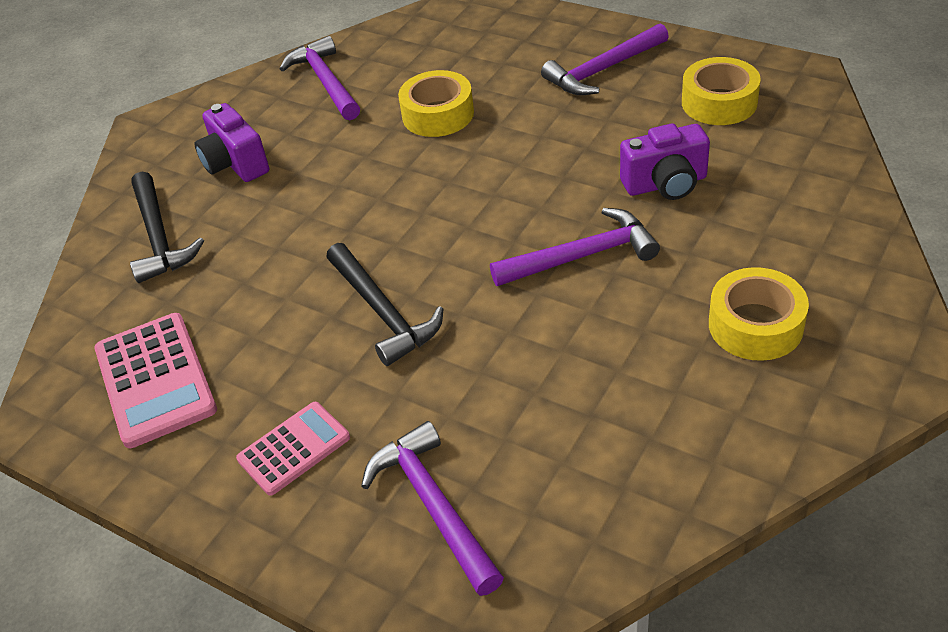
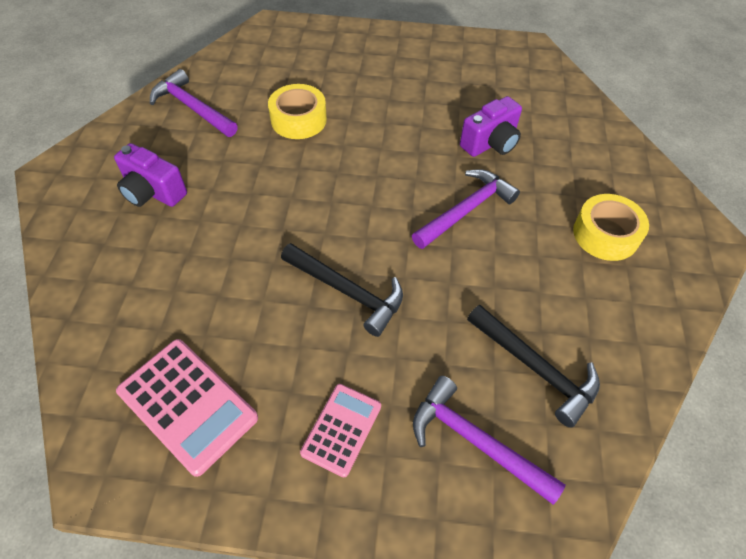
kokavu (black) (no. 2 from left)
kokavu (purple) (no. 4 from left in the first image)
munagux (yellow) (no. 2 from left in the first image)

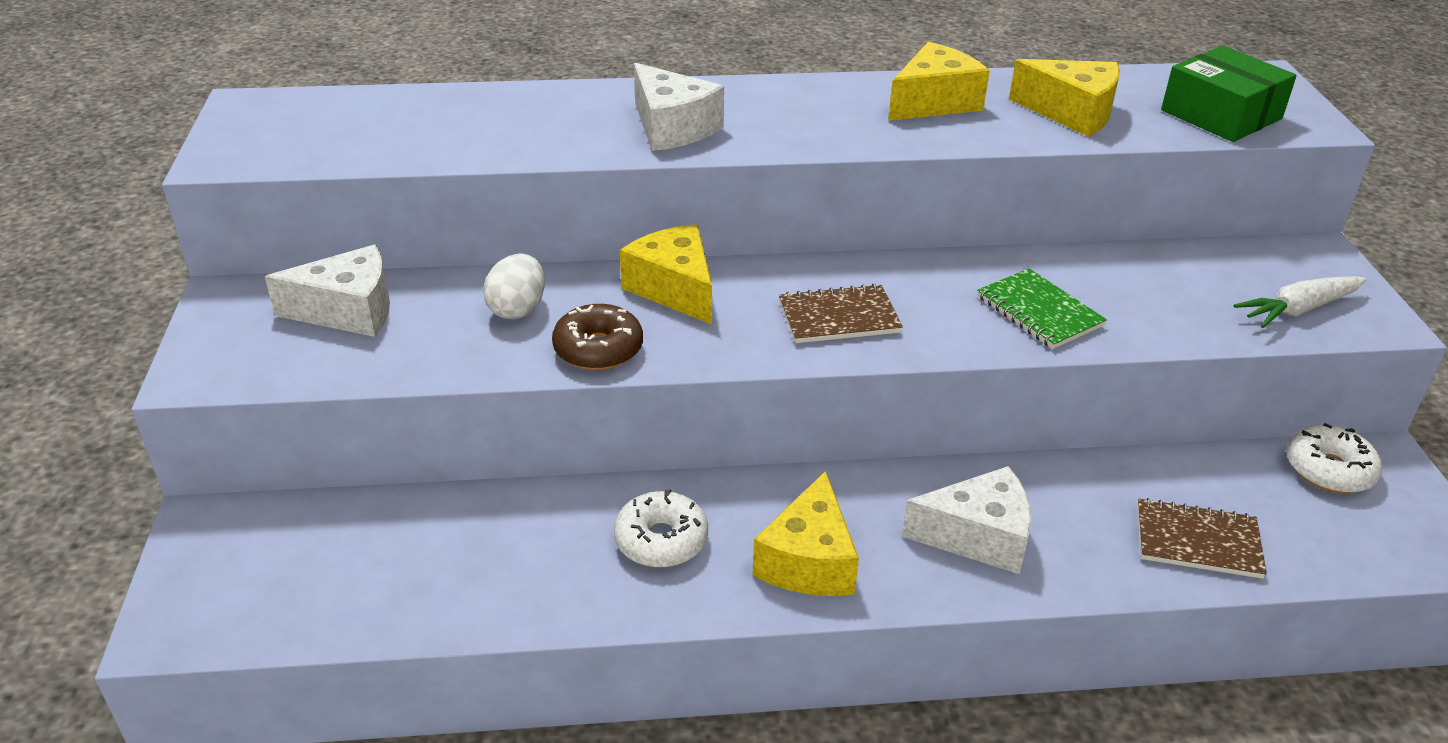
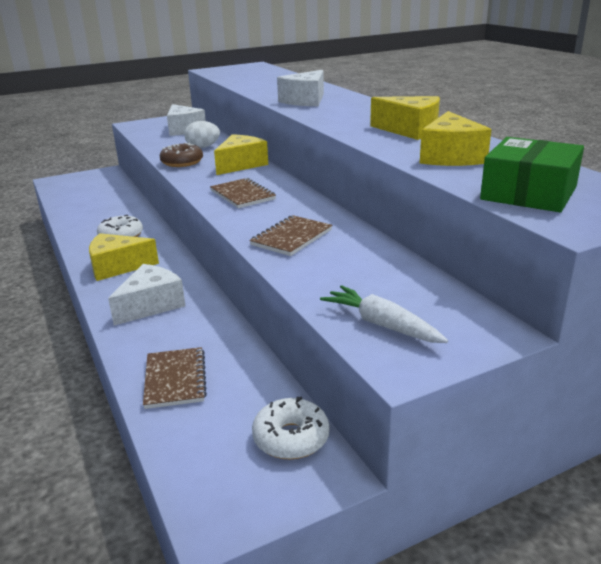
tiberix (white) (no. 1 from left)
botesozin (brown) (no. 3 from left)

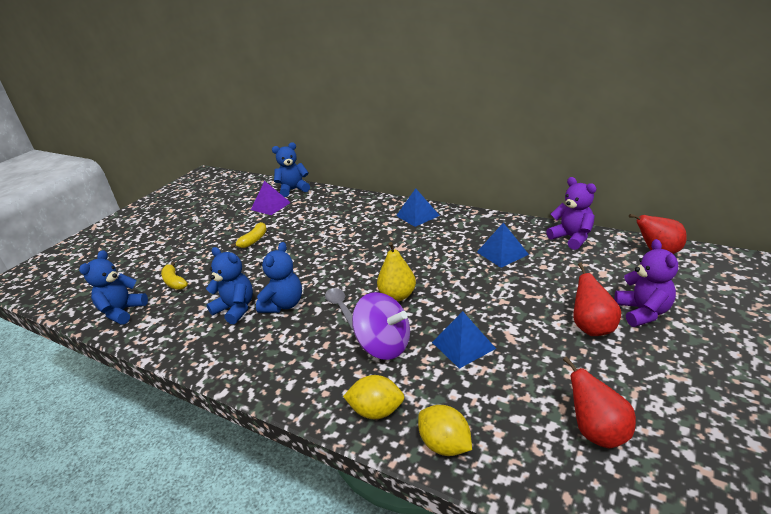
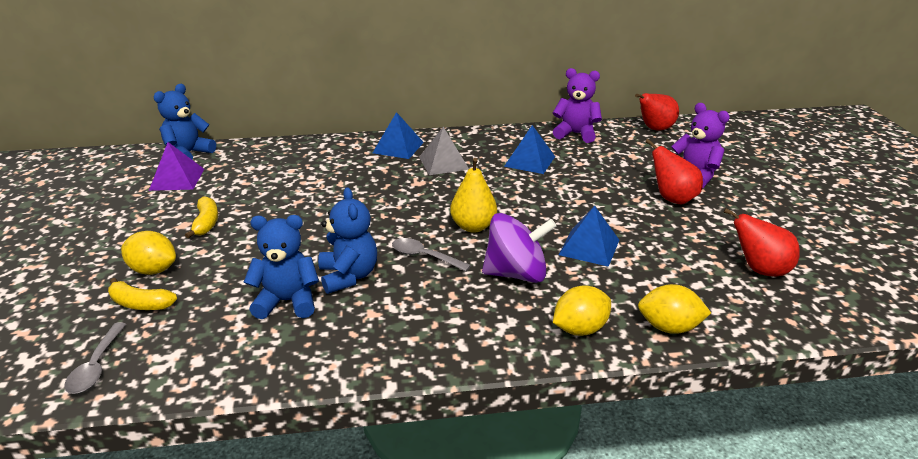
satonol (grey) (no. 1 from left)
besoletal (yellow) (no. 1 from left)
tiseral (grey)

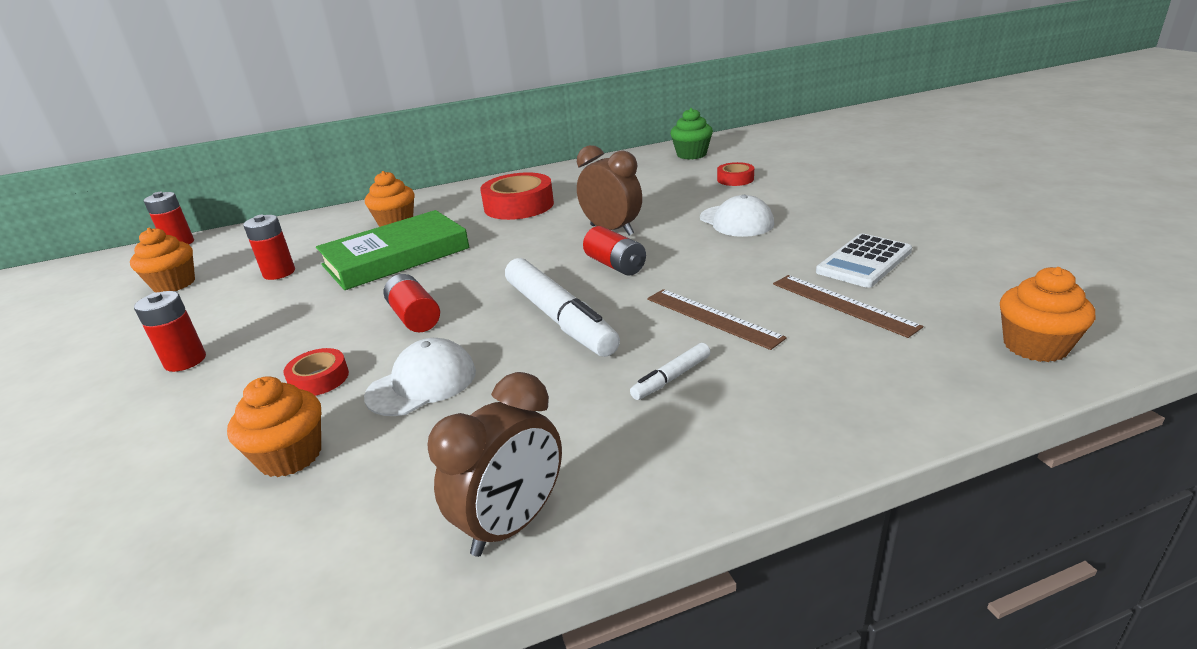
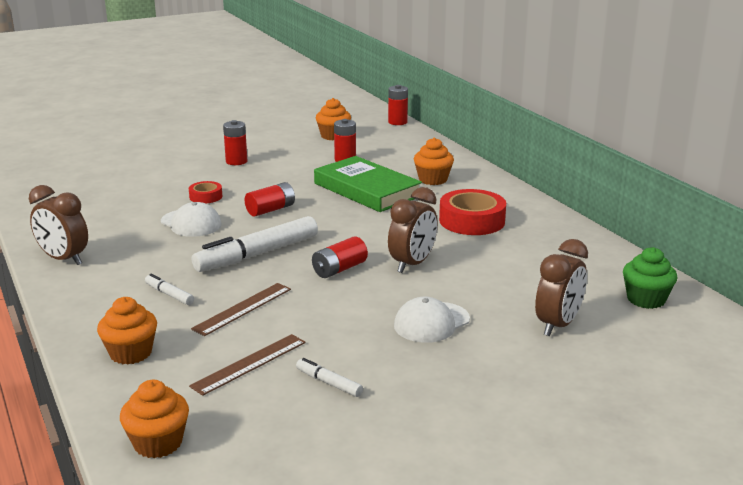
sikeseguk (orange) (no. 1 from left)
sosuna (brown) (no. 3 from left)
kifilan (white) (no. 3 from left)

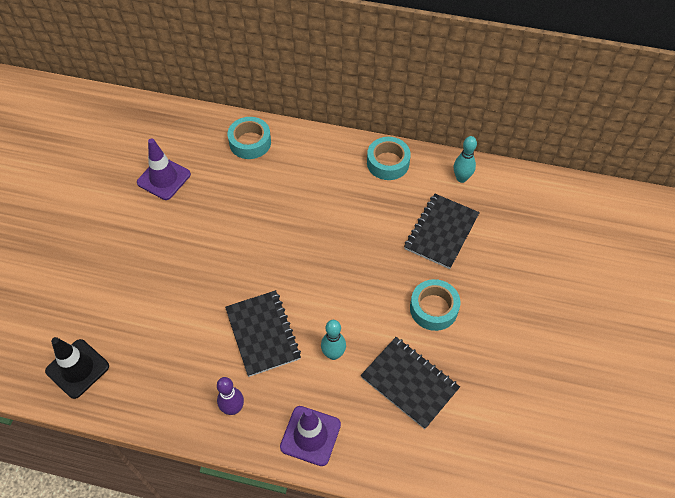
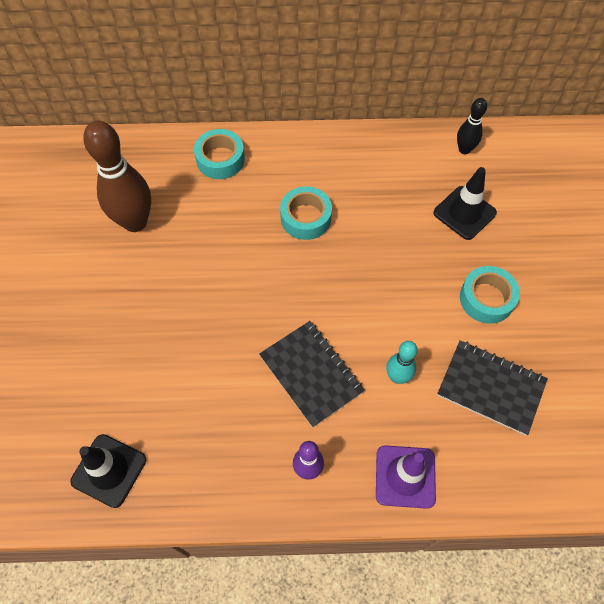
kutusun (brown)
munagux (turquoise) (no. 2 from left)
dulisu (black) (no. 2 from left)
kutusun (black)

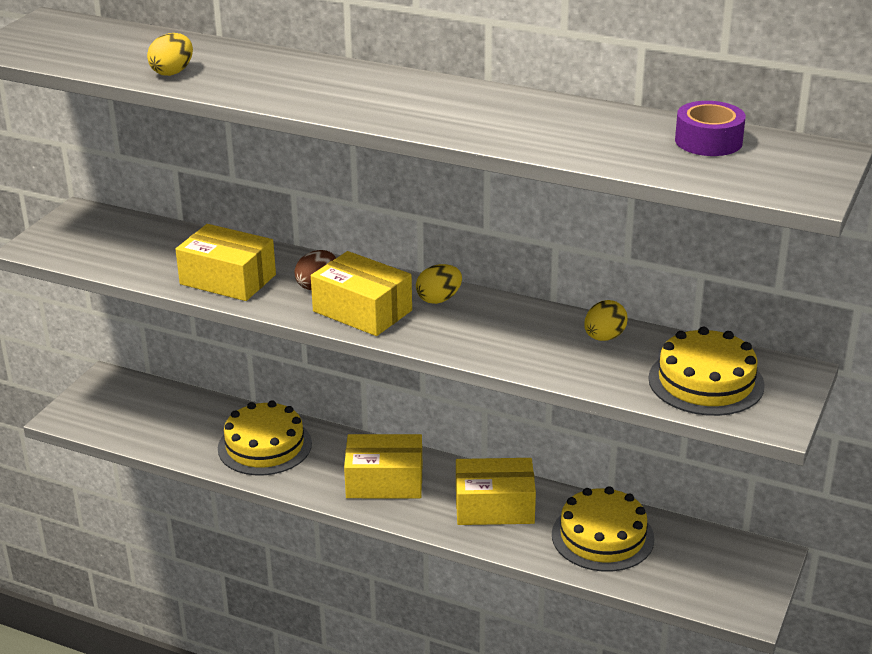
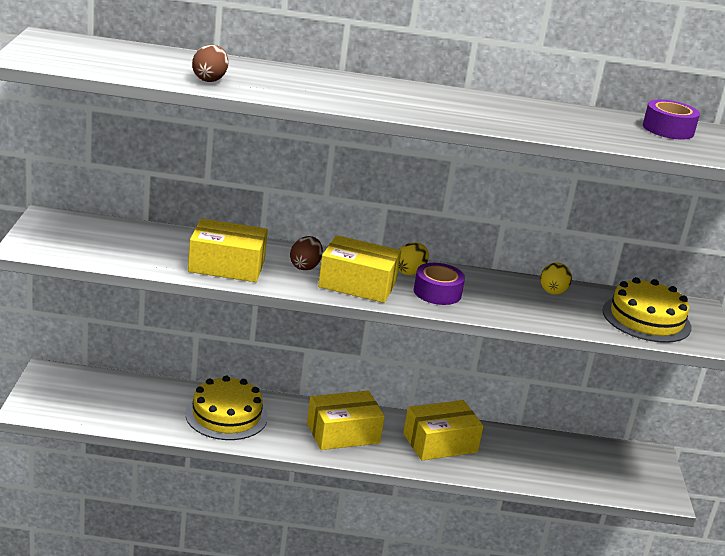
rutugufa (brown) (no. 1 from left)
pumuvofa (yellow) (no. 2 from left in the first image)
munagux (purple) (no. 1 from left)

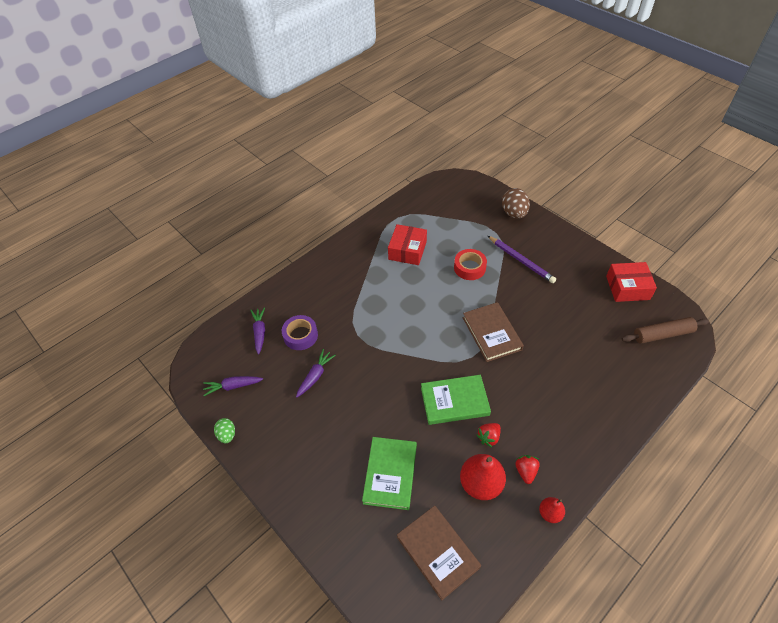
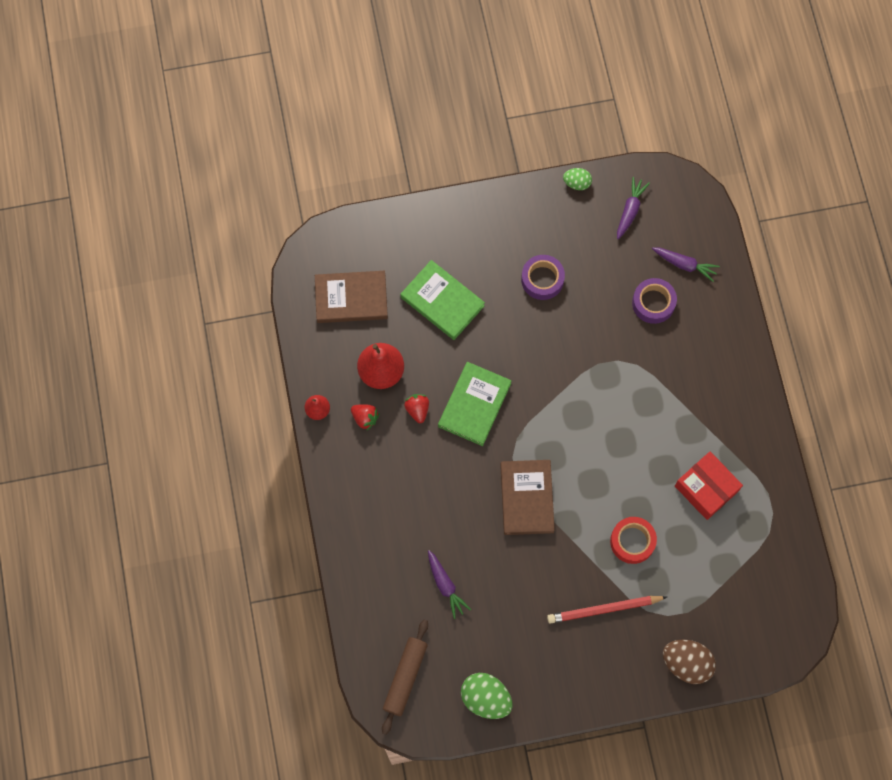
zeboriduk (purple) (no. 1 from left)
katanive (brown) (no. 2 from left)
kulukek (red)
rutugufa (green) (no. 1 from left)
munagux (purple) (no. 1 from left)

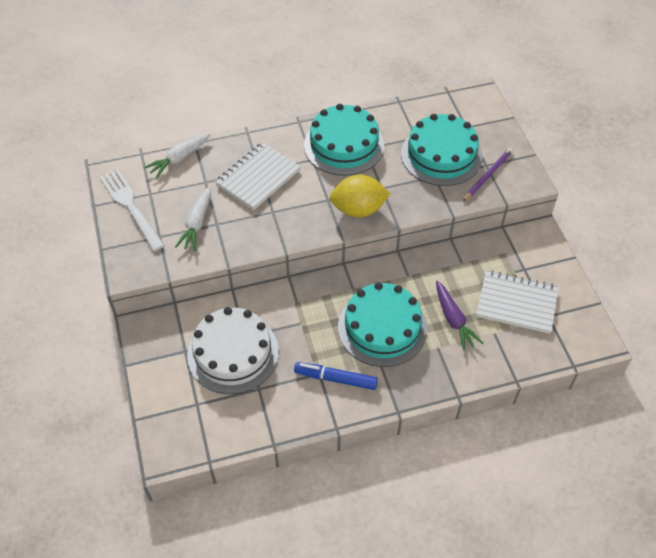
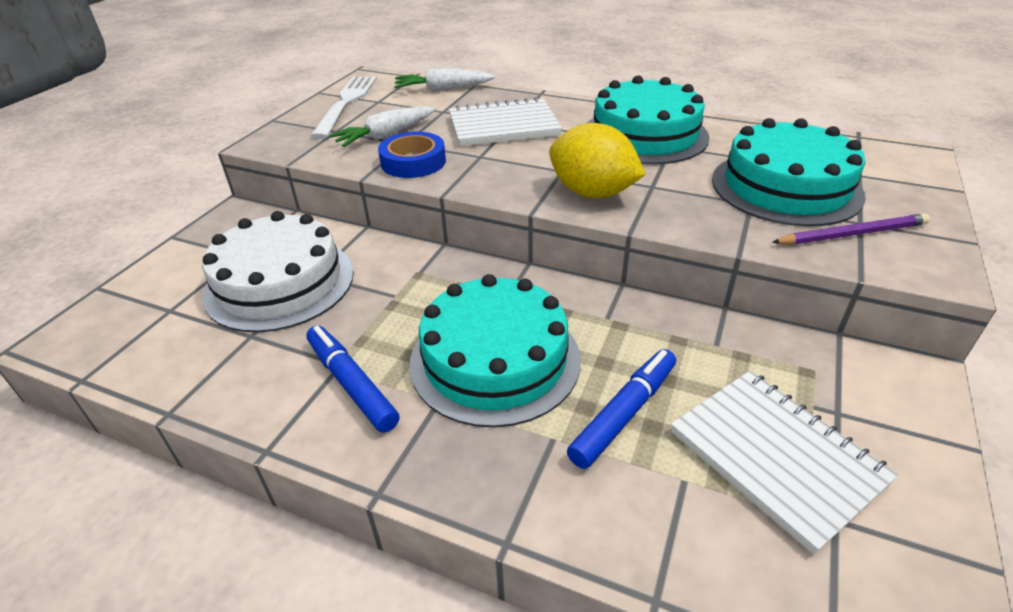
kifilan (blue) (no. 2 from left)
munagux (blue)

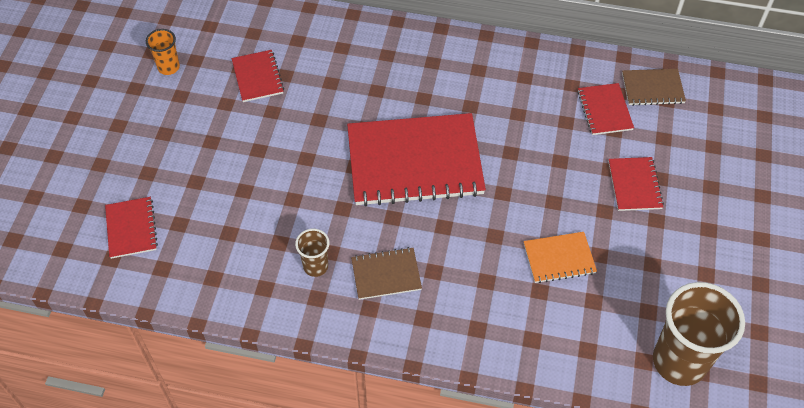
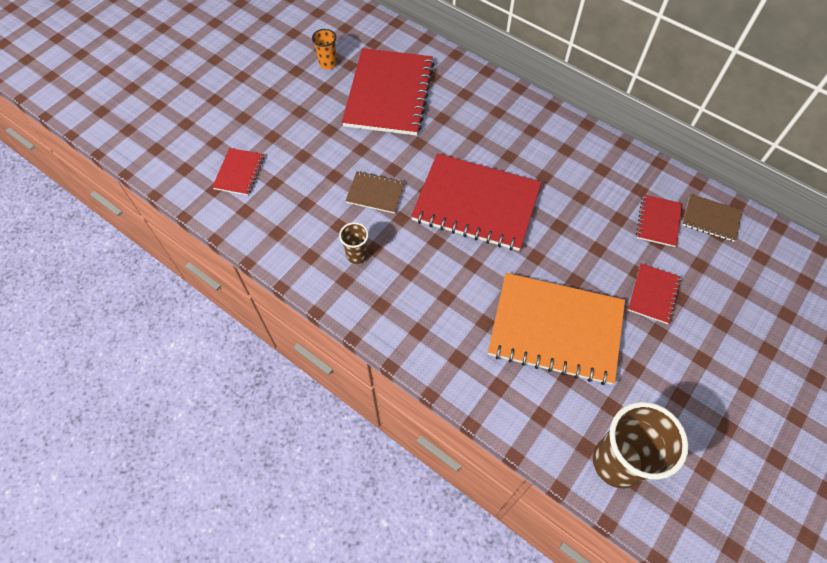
botesozin (red) (no. 2 from left)
botesozin (brown) (no. 1 from left)
botesozin (orange)

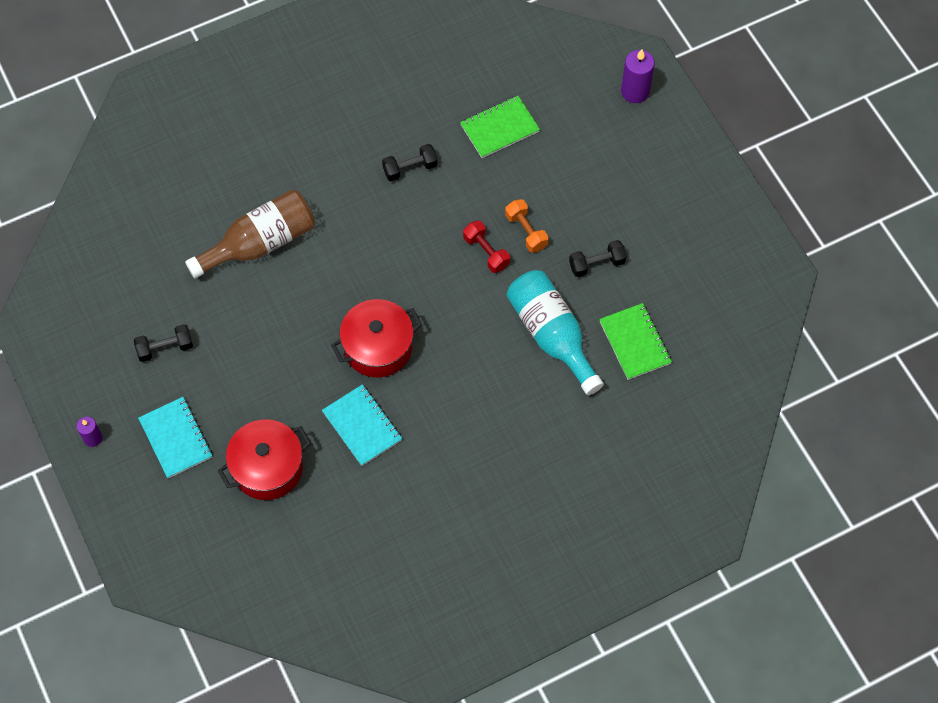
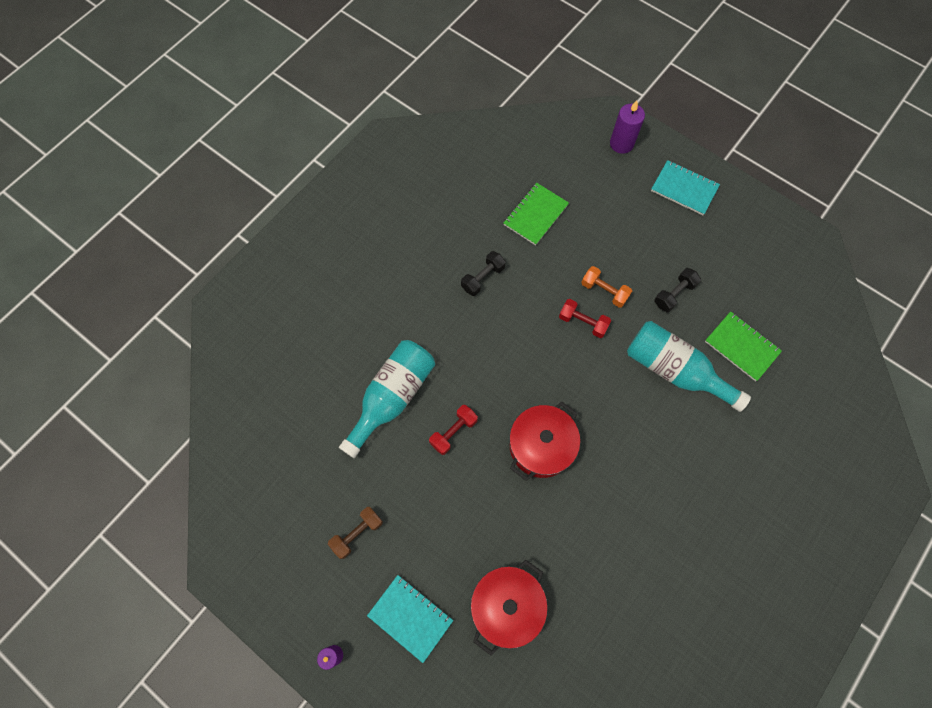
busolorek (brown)
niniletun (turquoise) (no. 1 from left)
botesozin (turquoise) (no. 2 from left)
busolorek (red) (no. 1 from left)

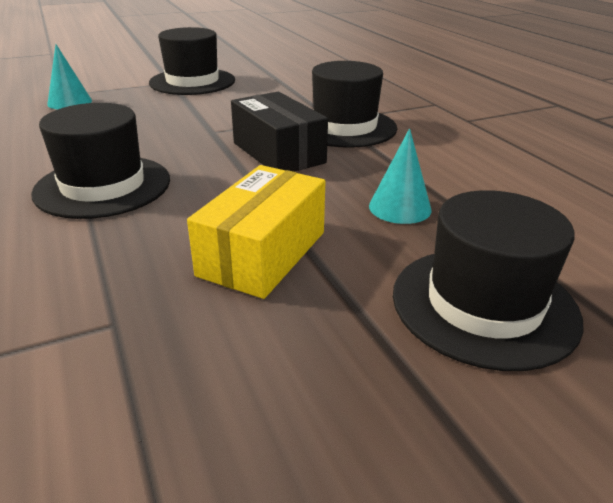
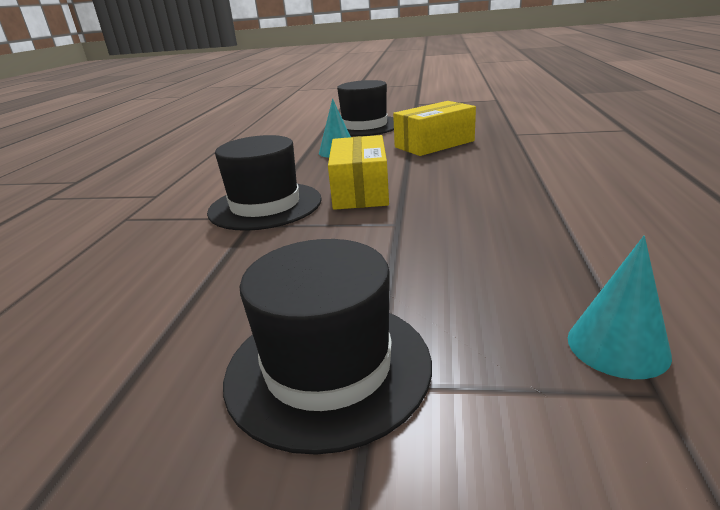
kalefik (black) (no. 1 from left in the first image)
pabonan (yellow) (no. 1 from left)

